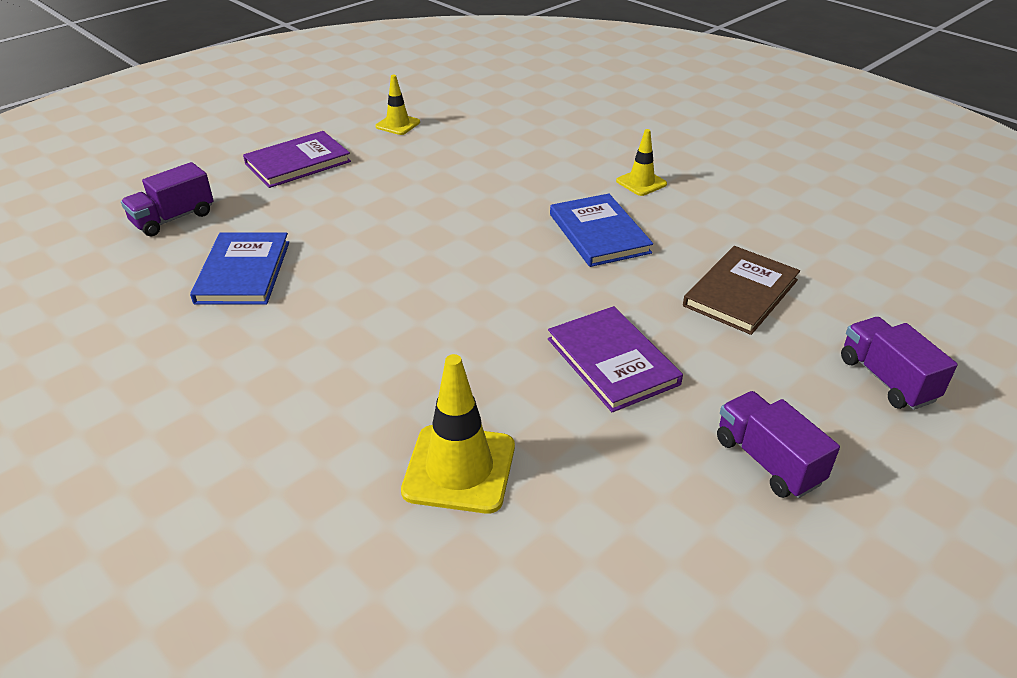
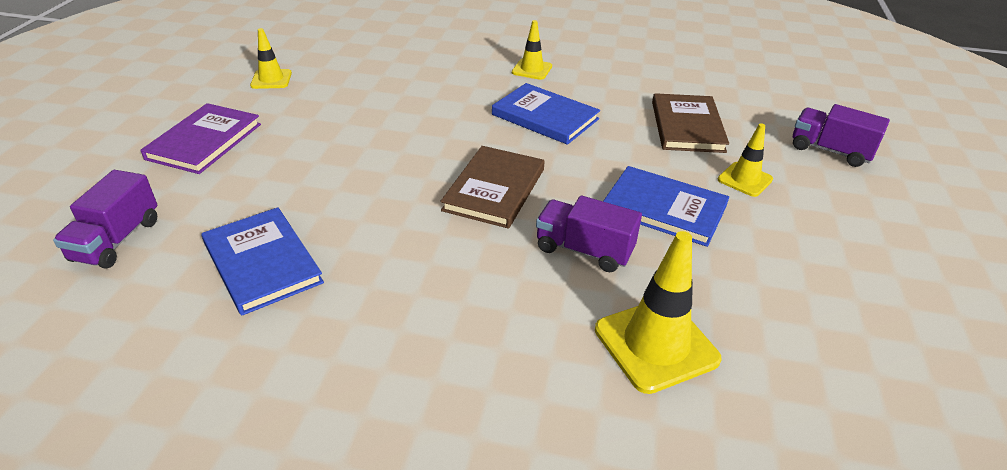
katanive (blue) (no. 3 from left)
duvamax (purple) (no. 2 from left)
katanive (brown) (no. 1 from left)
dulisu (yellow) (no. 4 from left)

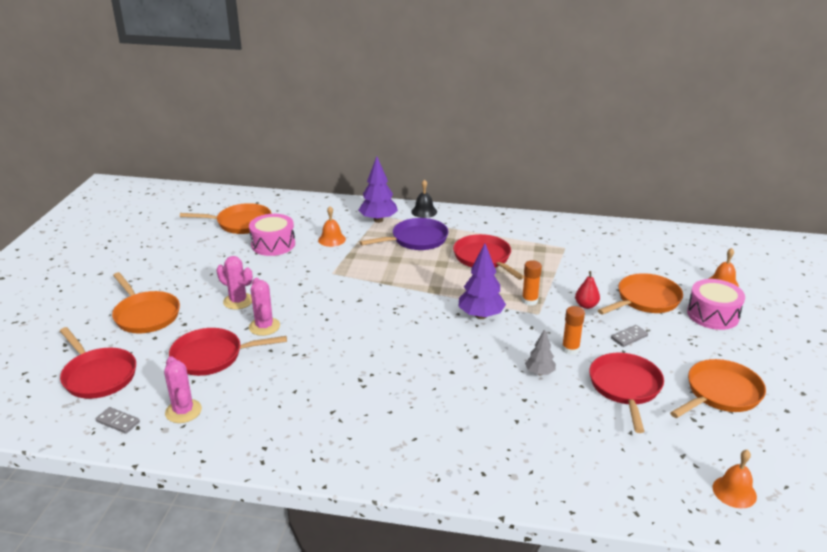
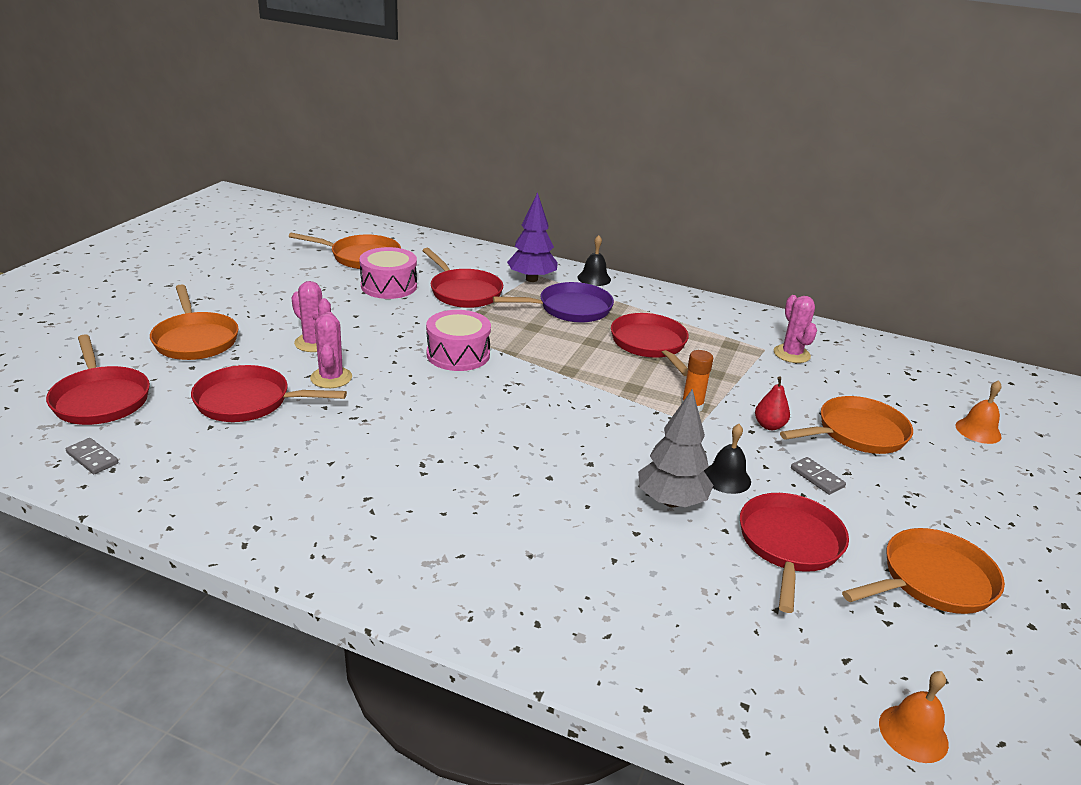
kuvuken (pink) (no. 3 from left)
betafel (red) (no. 3 from left)
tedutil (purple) (no. 2 from left in the first image)
tedutil (grey)
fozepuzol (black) (no. 2 from left)
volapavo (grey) (no. 2 from left)
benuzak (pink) (no. 2 from left)

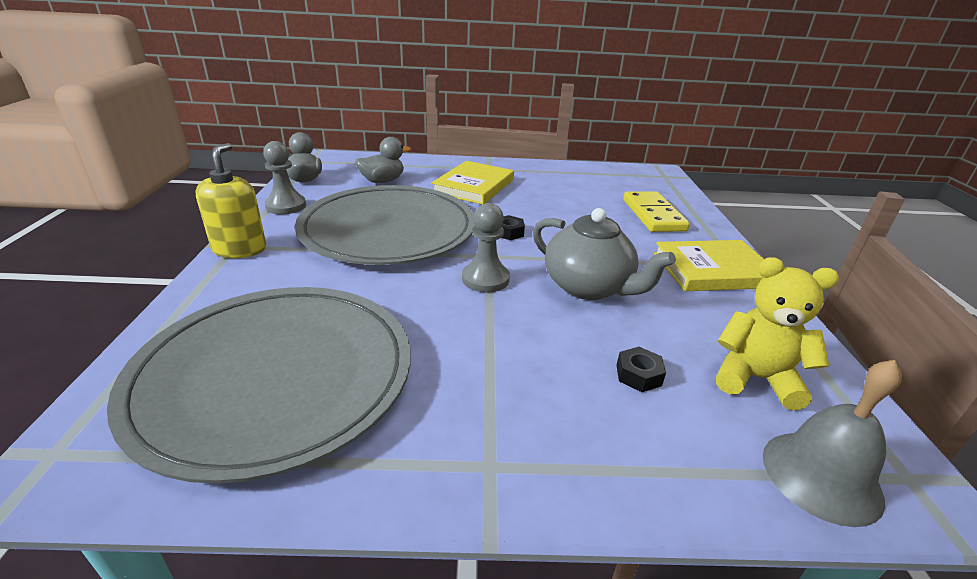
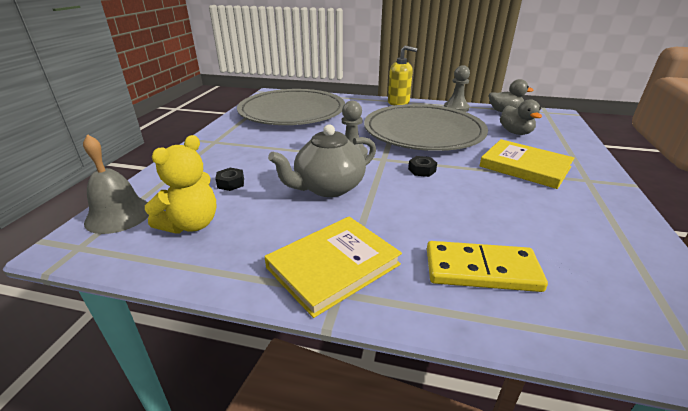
katanive (yellow) (no. 1 from left)

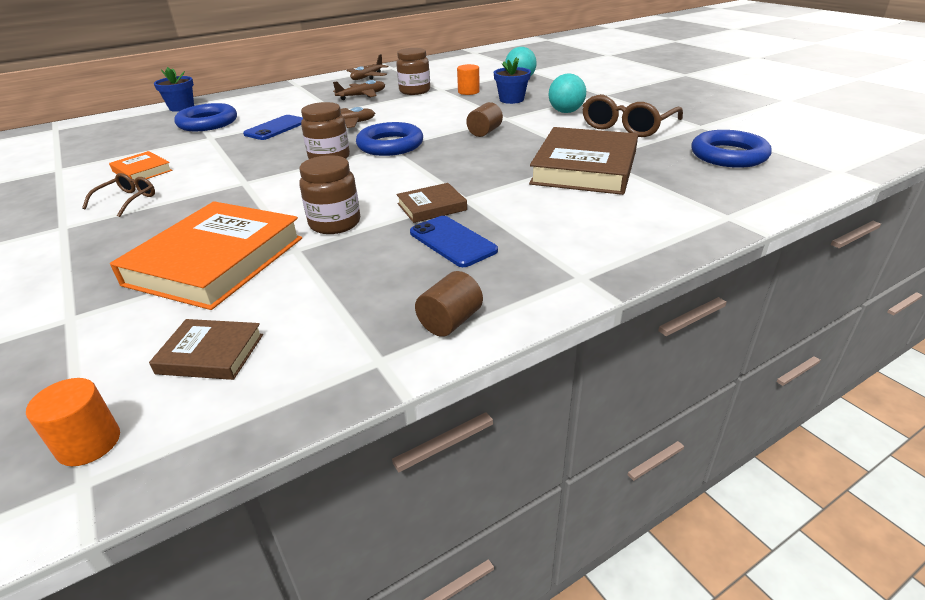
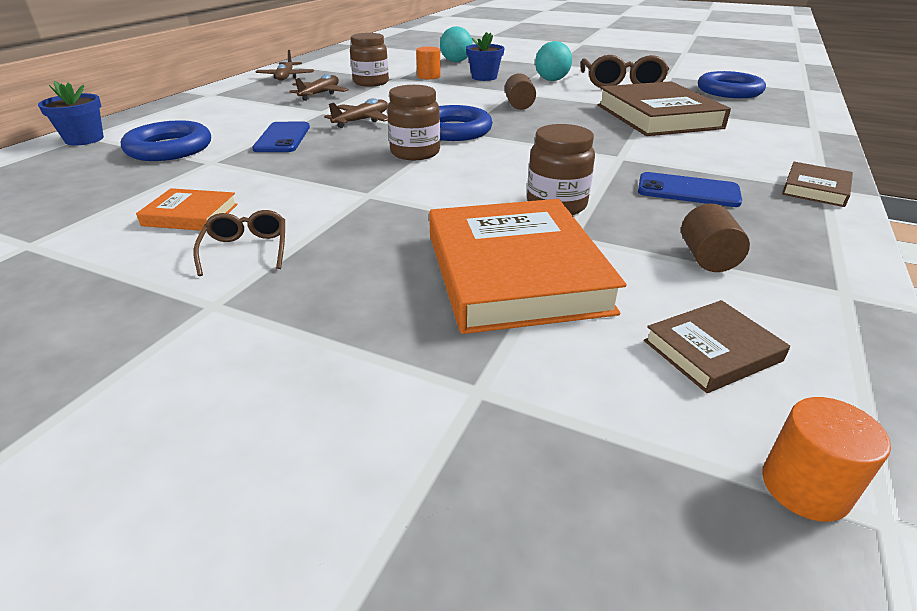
katanive (brown) (no. 3 from left)
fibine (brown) (no. 2 from left)

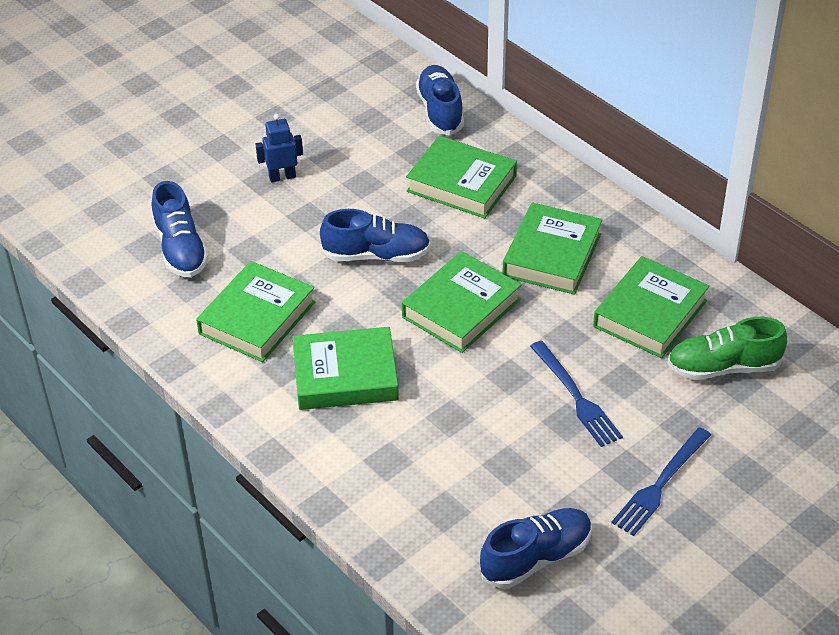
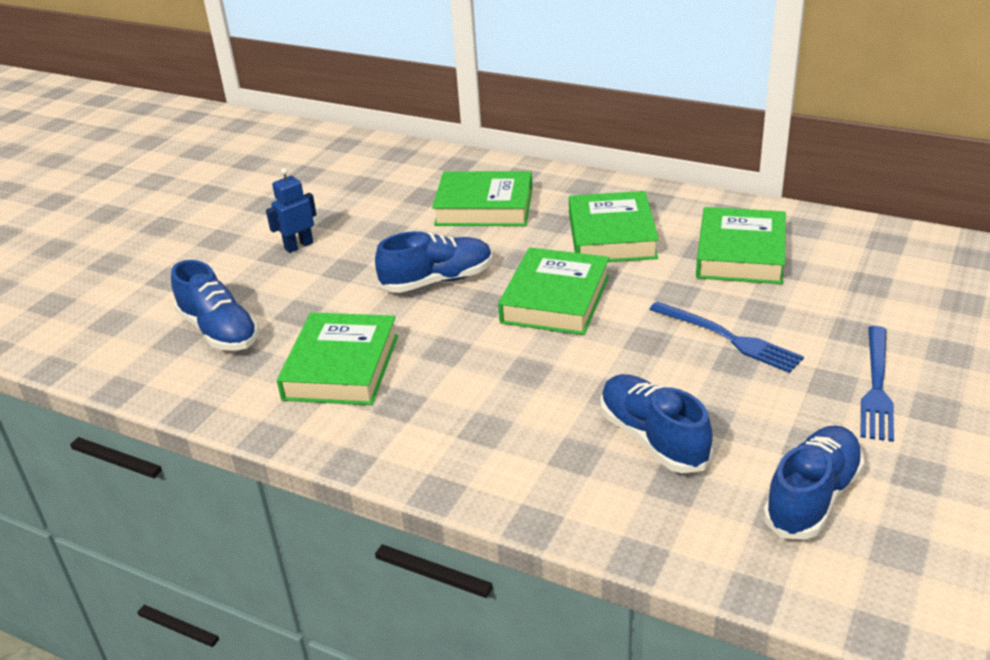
katanive (green) (no. 2 from left in the first image)
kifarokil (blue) (no. 3 from left)
kifarokil (green)

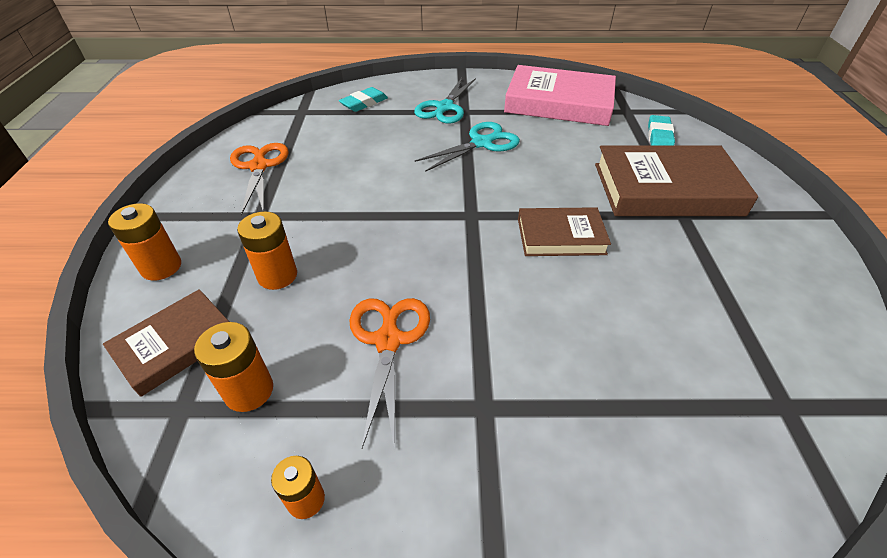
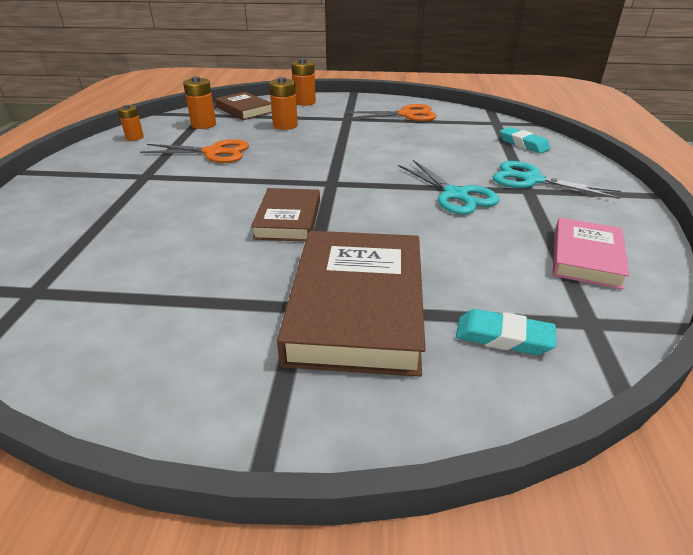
katanive (pink)

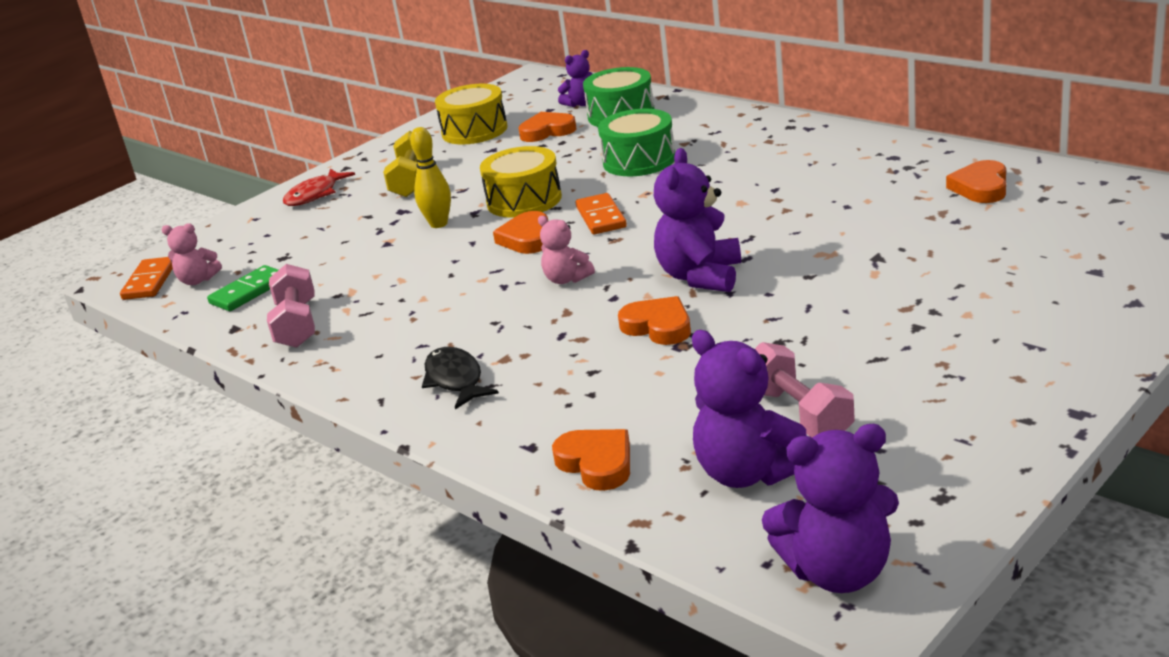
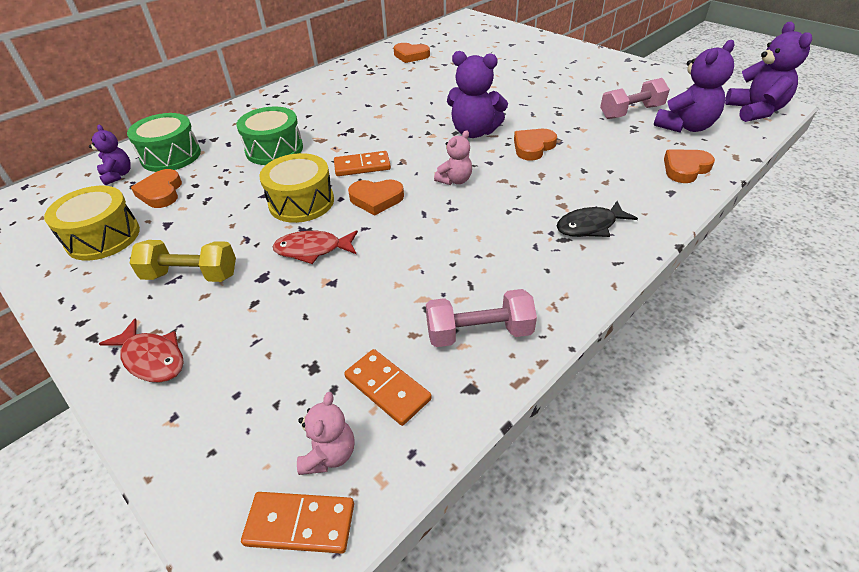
volapavo (orange) (no. 3 from left)
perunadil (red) (no. 2 from left)

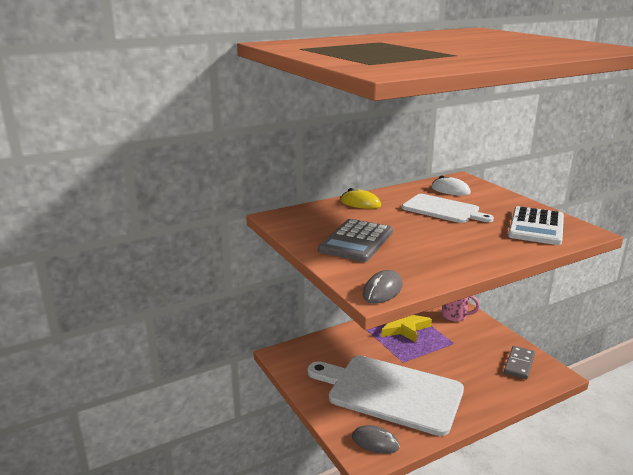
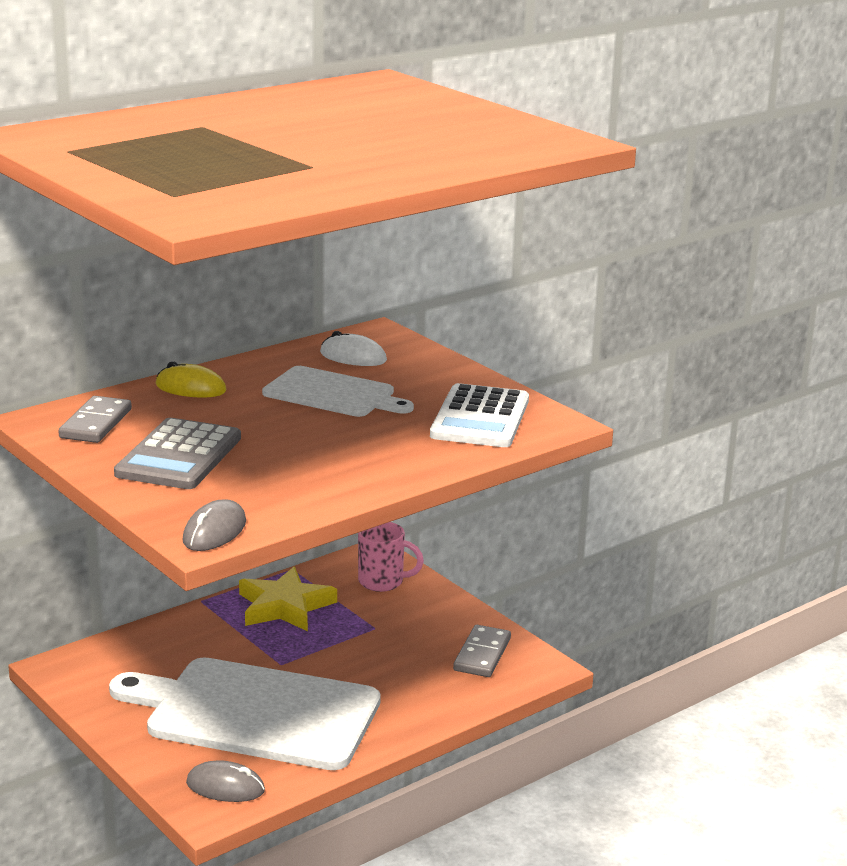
volapavo (grey) (no. 1 from left)

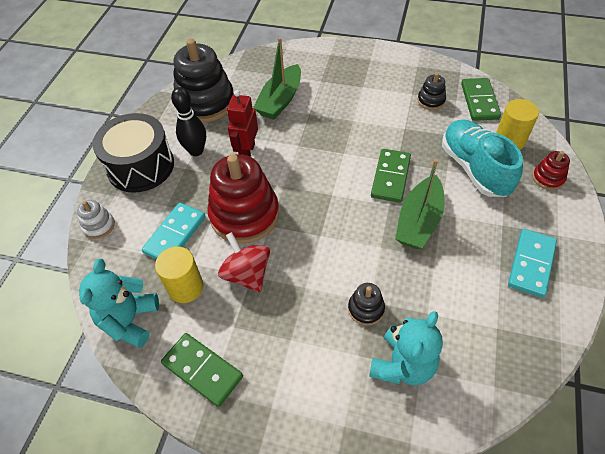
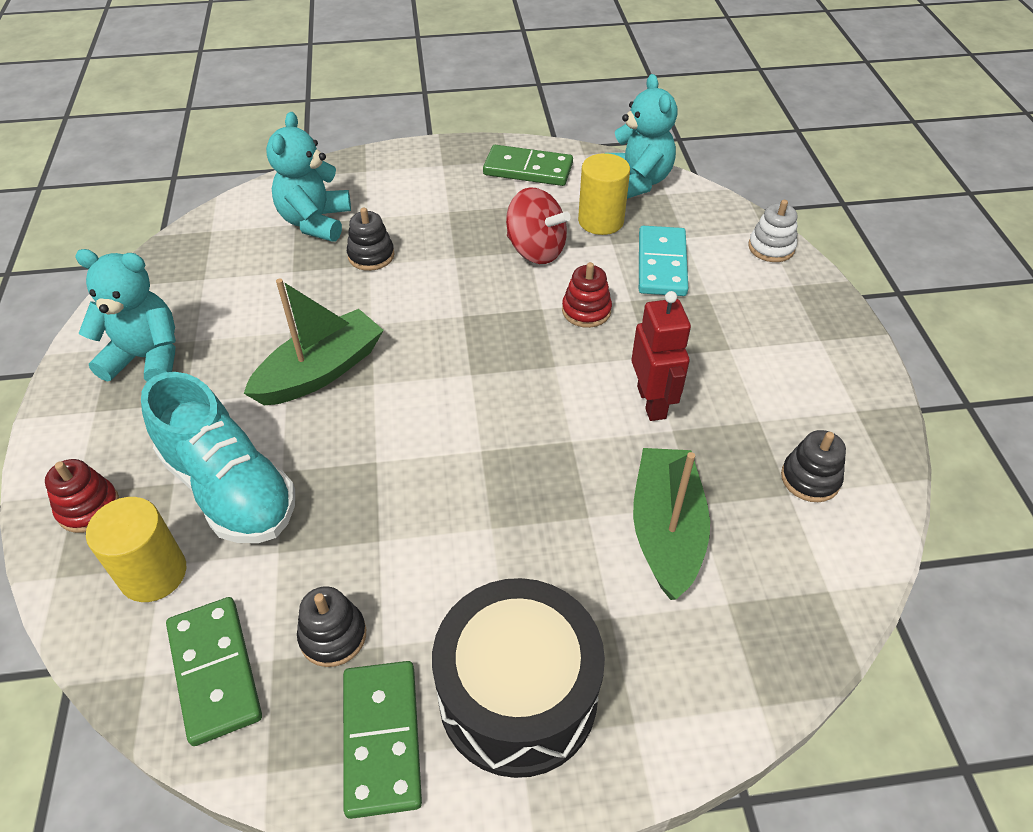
benuzak (black)
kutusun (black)
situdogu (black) (no. 3 from left)
situdogu (red) (no. 2 from left)
volapavo (green) (no. 2 from left)
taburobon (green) (no. 1 from left)
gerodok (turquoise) (no. 1 from left)

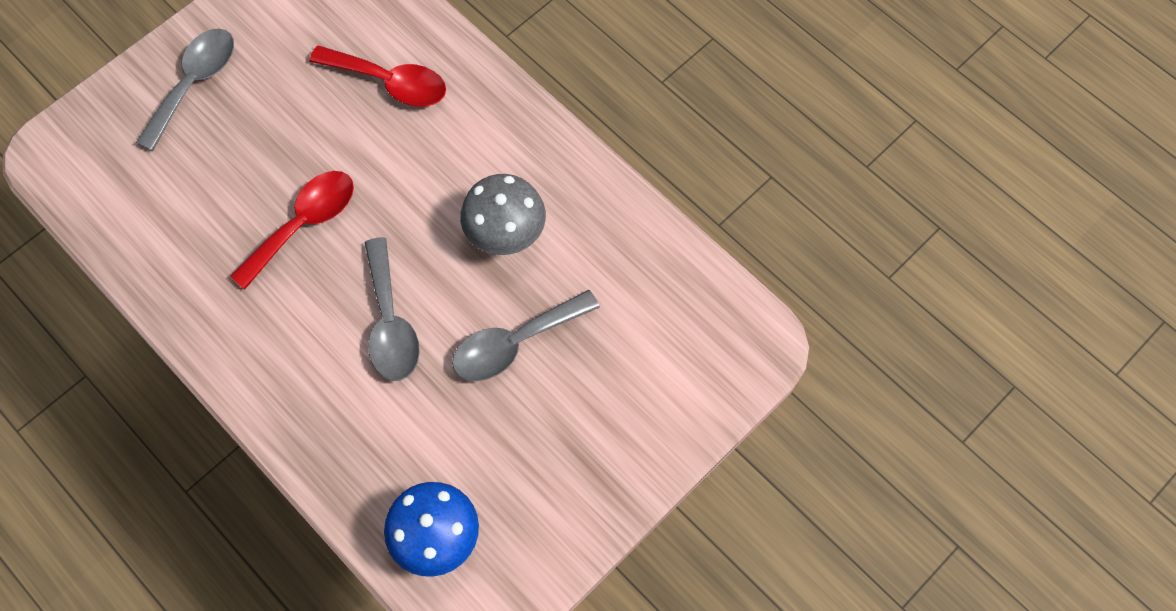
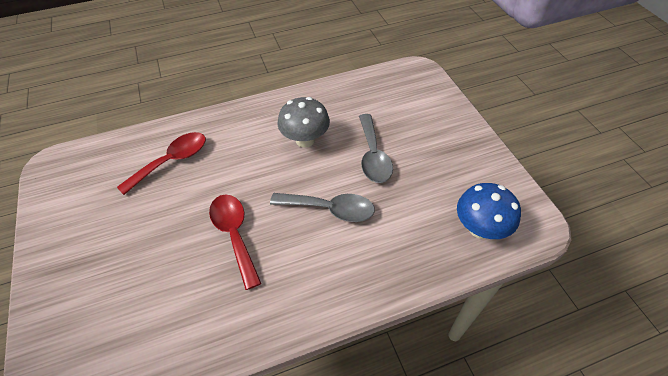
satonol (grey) (no. 1 from left in the first image)

